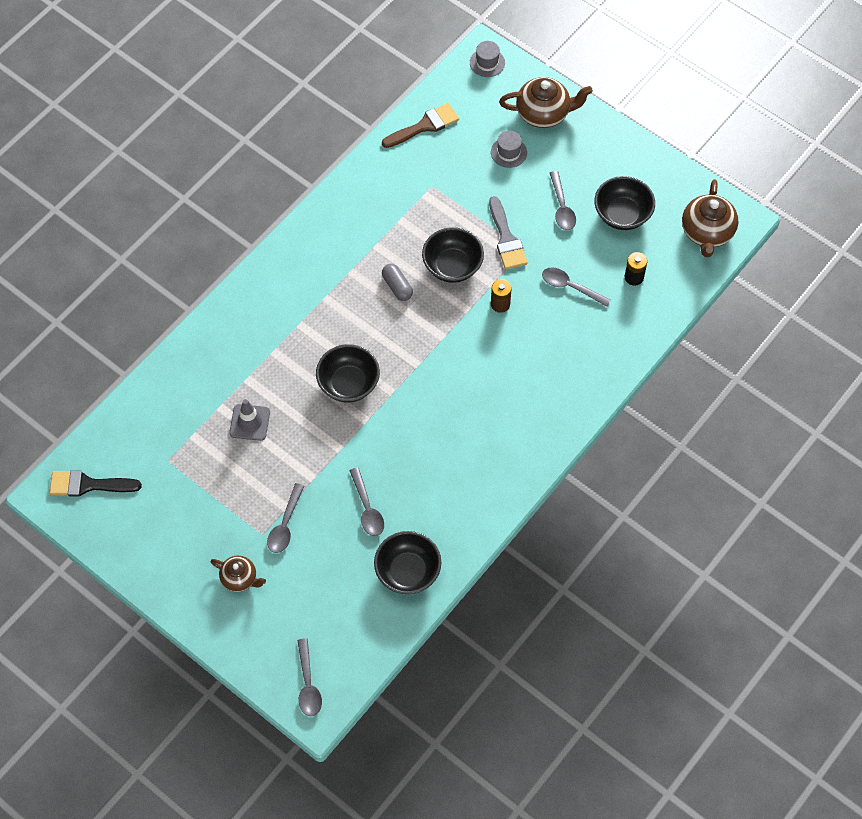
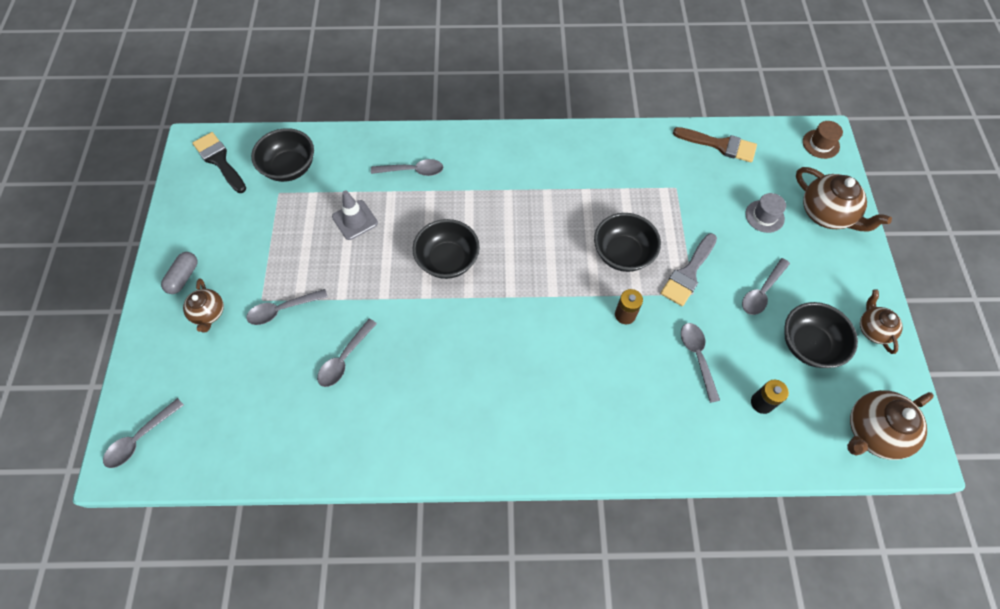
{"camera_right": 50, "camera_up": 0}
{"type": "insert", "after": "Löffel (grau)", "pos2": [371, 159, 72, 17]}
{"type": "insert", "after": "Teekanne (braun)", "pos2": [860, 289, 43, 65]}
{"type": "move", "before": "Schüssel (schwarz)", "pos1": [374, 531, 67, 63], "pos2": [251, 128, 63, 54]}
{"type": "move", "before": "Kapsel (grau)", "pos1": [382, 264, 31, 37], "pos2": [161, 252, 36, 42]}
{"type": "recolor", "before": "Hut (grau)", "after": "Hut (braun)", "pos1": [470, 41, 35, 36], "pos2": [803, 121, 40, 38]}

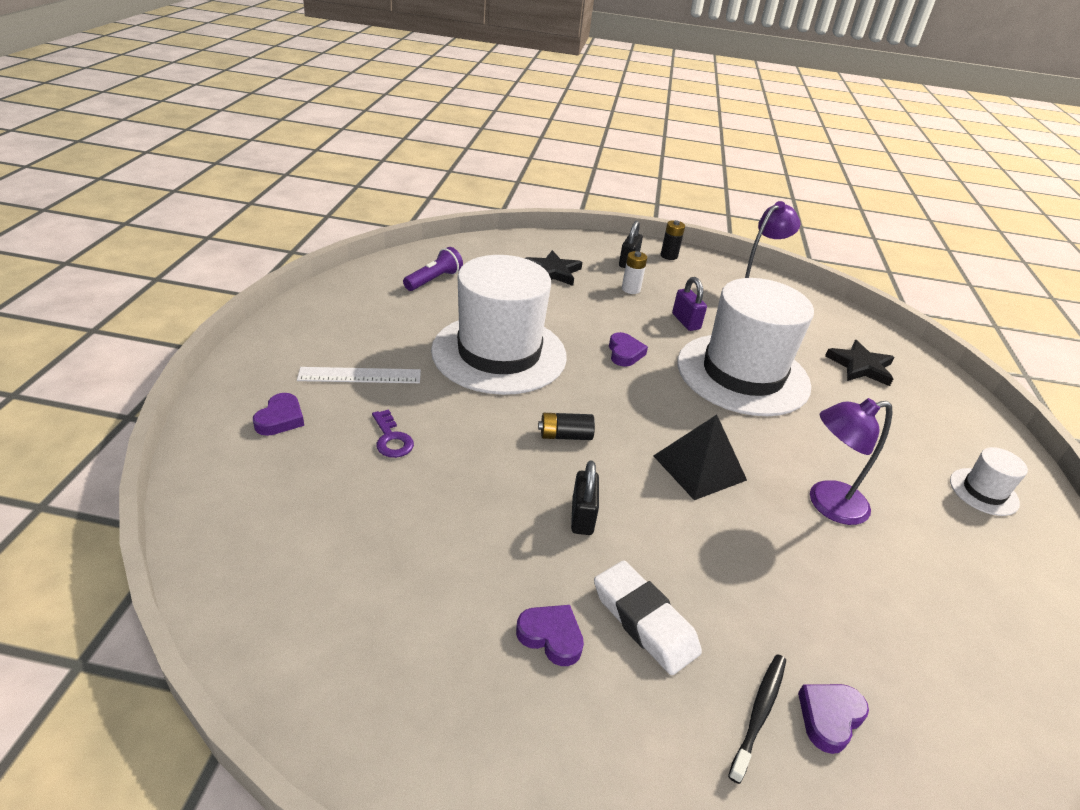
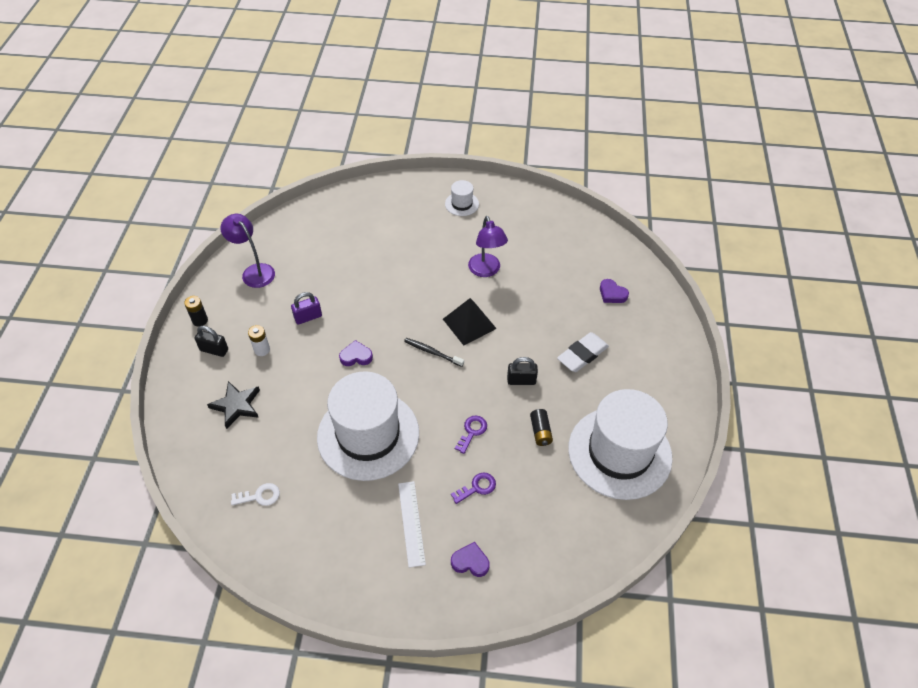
{"camera_right": -90, "camera_up": 15}
{"type": "delete", "before": "Herz (lila)", "pos1": [516, 605, 68, 61]}
{"type": "delete", "before": "Stern (schwarz)", "pos1": [825, 340, 69, 46]}
{"type": "insert", "after": "Schlüssel (lila)", "pos2": [455, 415, 32, 39]}
{"type": "move", "before": "Batterie (schwarz)", "pos1": [538, 413, 57, 27], "pos2": [530, 409, 23, 37]}
{"type": "move", "before": "Hut (weiß)", "pos1": [677, 278, 137, 138], "pos2": [568, 389, 104, 111]}
{"type": "move", "before": "Zahnbürste (schwarz)", "pos1": [728, 654, 58, 130], "pos2": [404, 338, 60, 29]}
{"type": "replace", "before": "Taschenlampe (lila)", "after": "Schlüssel (weiß)", "pos1": [403, 247, 60, 44], "pos2": [231, 483, 49, 23]}

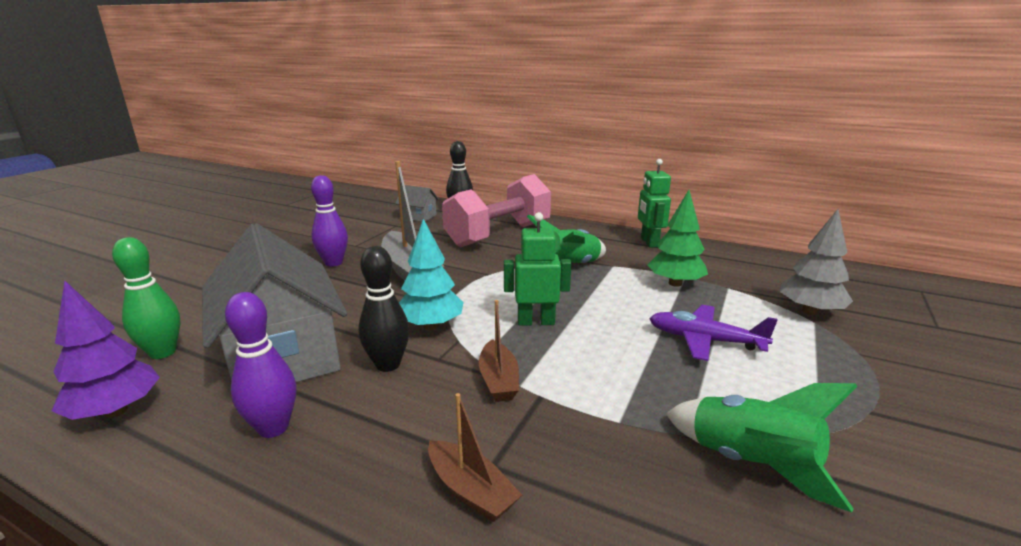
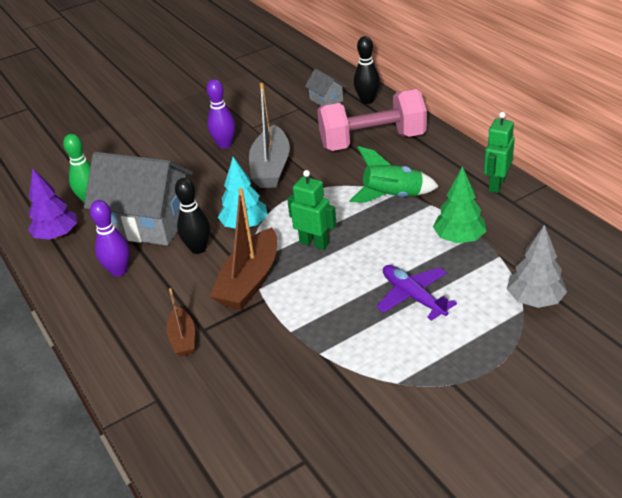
{"camera_right": 35, "camera_up": 15}
{"type": "delete", "before": "Rakete (grün)", "pos1": [666, 383, 191, 129]}
{"type": "rotate", "before": "Haus (grau)", "pos1": [202, 223, 145, 159], "pos2": [84, 152, 109, 94], "turn": -75}
{"type": "resize", "before": "Boot (braun)", "pos1": [479, 300, 40, 102], "pos2": [209, 188, 68, 122], "scale": 1.82}

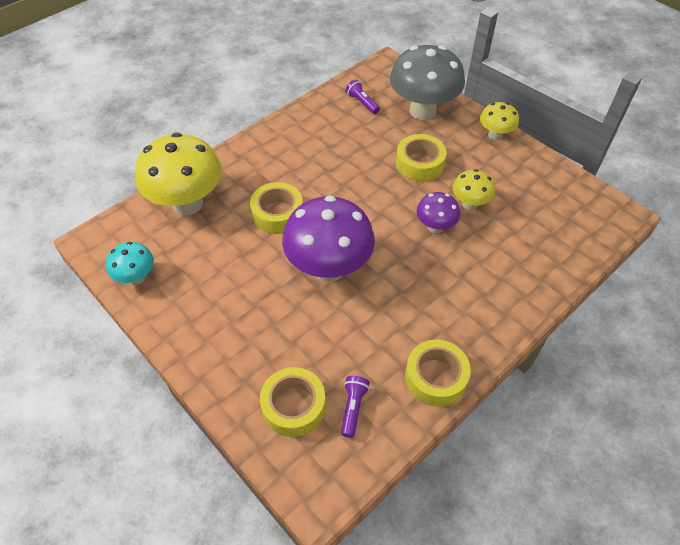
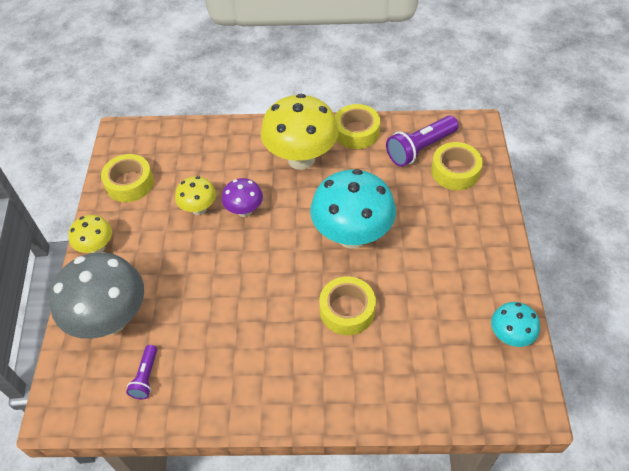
{"camera_right": -135, "camera_up": 0}
{"type": "move", "before": "Pilz (gelb)", "pos1": [135, 133, 87, 83], "pos2": [261, 94, 78, 76]}
{"type": "move", "before": "Klebeband (gelb)", "pos1": [396, 134, 50, 48], "pos2": [101, 154, 53, 48]}
{"type": "recolor", "before": "Pilz (lila)", "after": "Pilz (türkis)", "pos1": [282, 195, 93, 87], "pos2": [310, 169, 86, 80]}
{"type": "resize", "before": "Taschenlampe (lila)", "pos1": [341, 376, 29, 62], "pos2": [386, 116, 73, 51], "scale": 1.81}

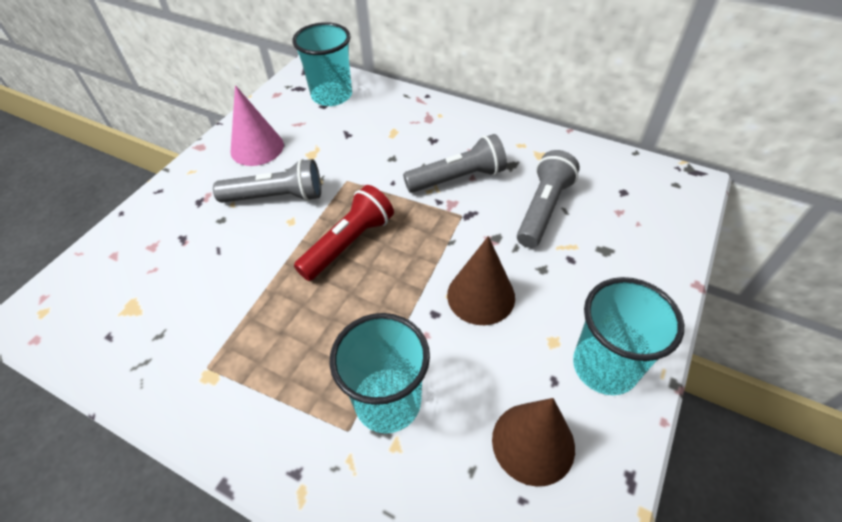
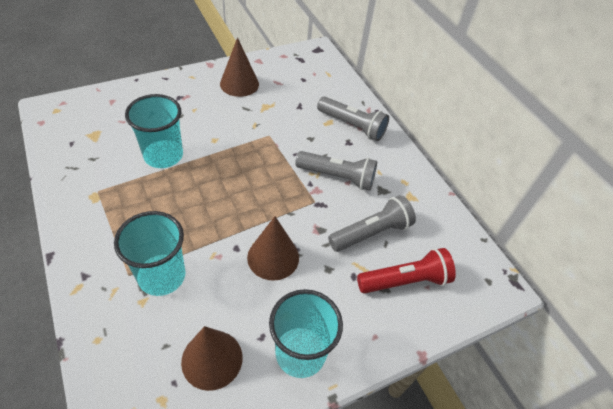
{"camera_right": 30, "camera_up": 0}
{"type": "move", "before": "Taschenlampe (grau)", "pos1": [213, 159, 108, 44], "pos2": [317, 97, 72, 44]}
{"type": "move", "before": "Becher (türkis)", "pos1": [292, 22, 60, 84], "pos2": [125, 94, 58, 74]}
{"type": "move", "before": "Taschenlampe (rot)", "pos1": [294, 185, 100, 96], "pos2": [357, 248, 99, 46]}
{"type": "recolor", "before": "Kegel (rosa)", "after": "Kegel (braun)", "pos1": [230, 85, 54, 81], "pos2": [220, 37, 39, 60]}

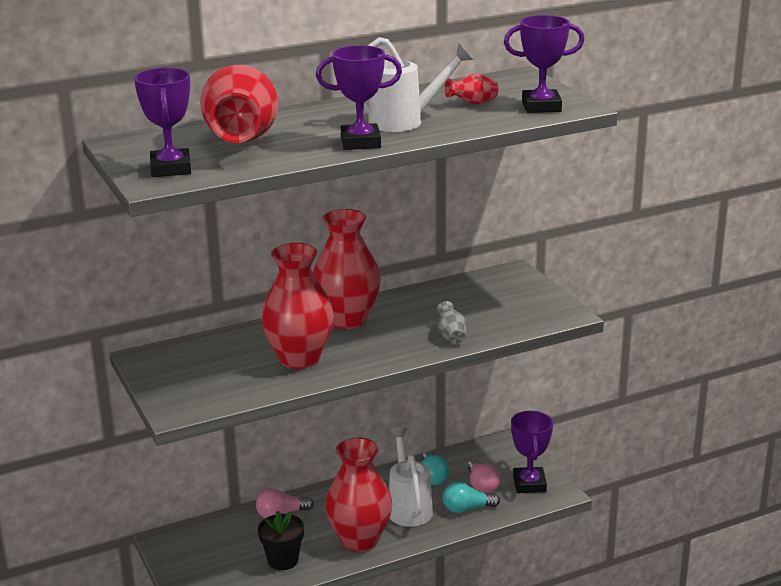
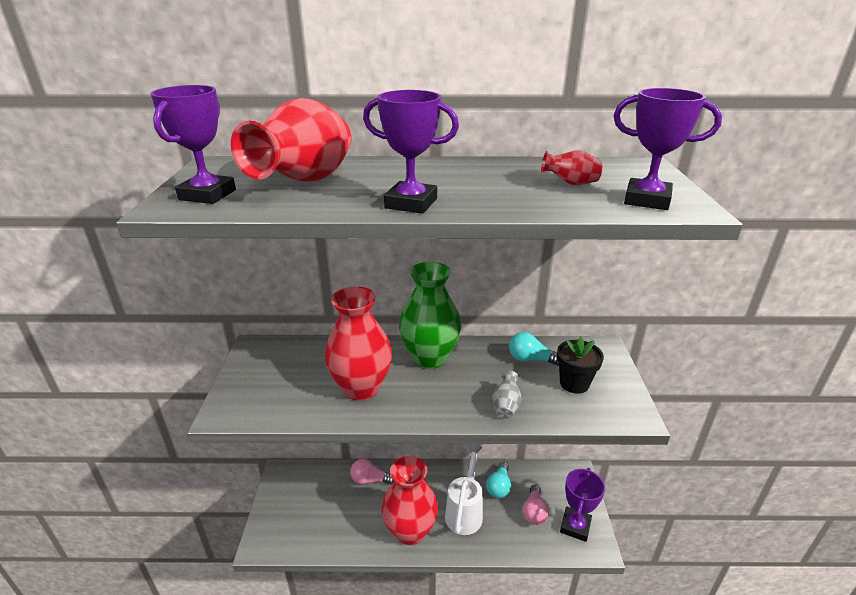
{"camera_right": 25, "camera_up": 5}
{"type": "delete", "before": "Gießkanne (weiß)", "pos1": [364, 37, 110, 95]}
{"type": "move", "before": "Blumentopf (schwarz)", "pos1": [258, 511, 46, 59], "pos2": [557, 337, 47, 56]}
{"type": "move", "before": "Glühbirne (türkis)", "pos1": [443, 482, 57, 31], "pos2": [509, 332, 50, 34]}
{"type": "recolor", "before": "Vase (rot)", "after": "Vase (grün)", "pos1": [313, 209, 68, 120], "pos2": [399, 262, 62, 107]}

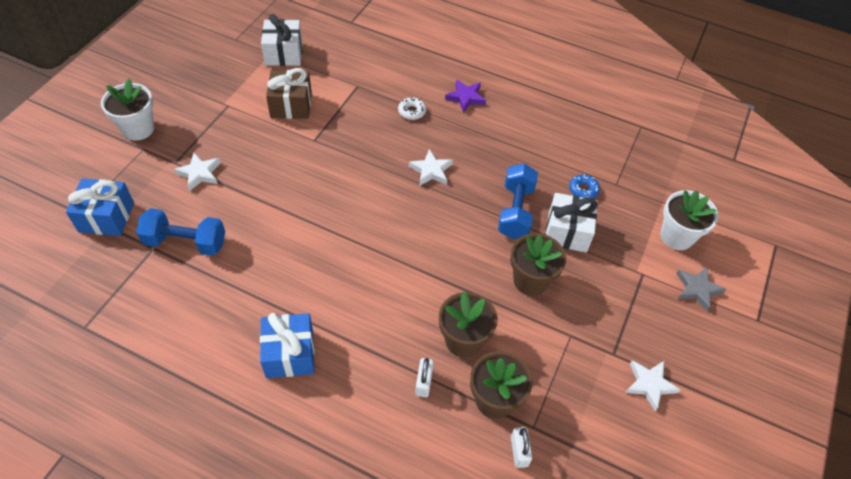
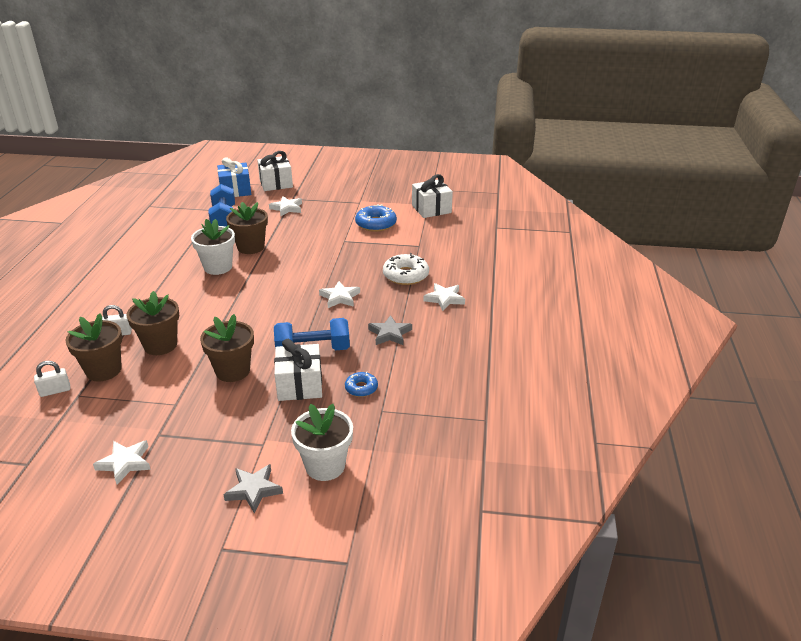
{"camera_right": 75, "camera_up": -20}
{"type": "delete", "before": "Geschenk (blau)", "pos1": [260, 313, 54, 65]}
{"type": "insert", "after": "Blumentopf (braun)", "pos2": [226, 202, 42, 52]}
{"type": "insert", "after": "Geschenk (weiß)", "pos2": [257, 151, 36, 40]}
{"type": "insert", "after": "Stern (grau)", "pos2": [368, 315, 44, 30]}
{"type": "move", "before": "Blumentopf (weiß)", "pos1": [101, 78, 53, 62], "pos2": [191, 219, 44, 56]}
{"type": "replace", "before": "Geschenk (braun)", "after": "Donut (blau)", "pos1": [266, 68, 46, 51], "pos2": [355, 204, 42, 28]}
{"type": "recolor", "before": "Stern (lila)", "after": "Stern (weiß)", "pos1": [445, 80, 41, 33], "pos2": [424, 283, 41, 28]}
{"type": "resize", "before": "Donut (weiß)", "pos1": [398, 97, 28, 23], "pos2": [383, 253, 46, 32], "scale": 1.73}

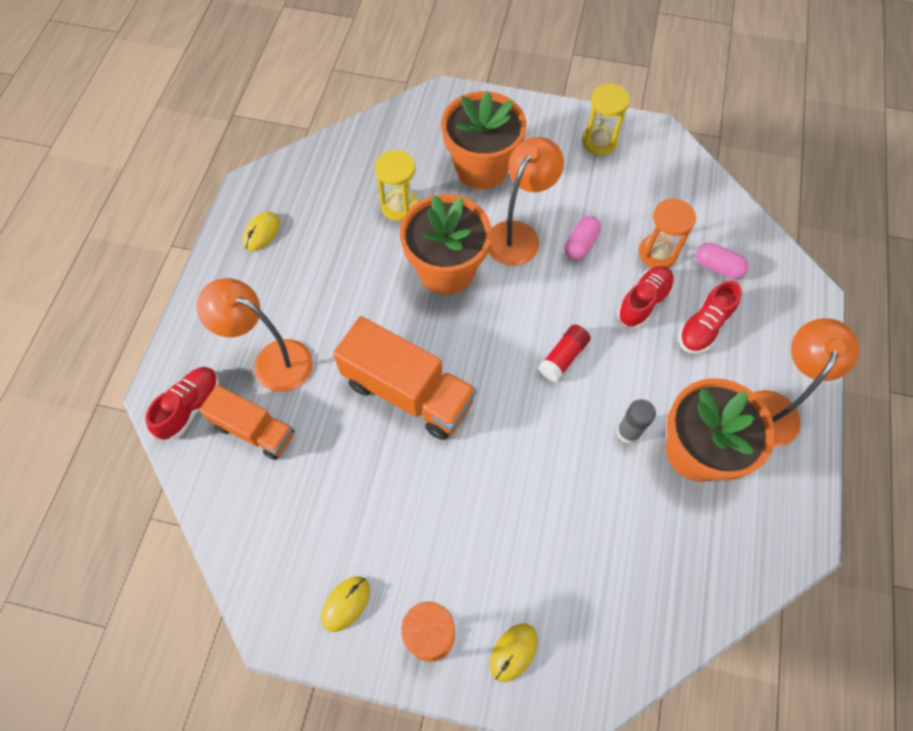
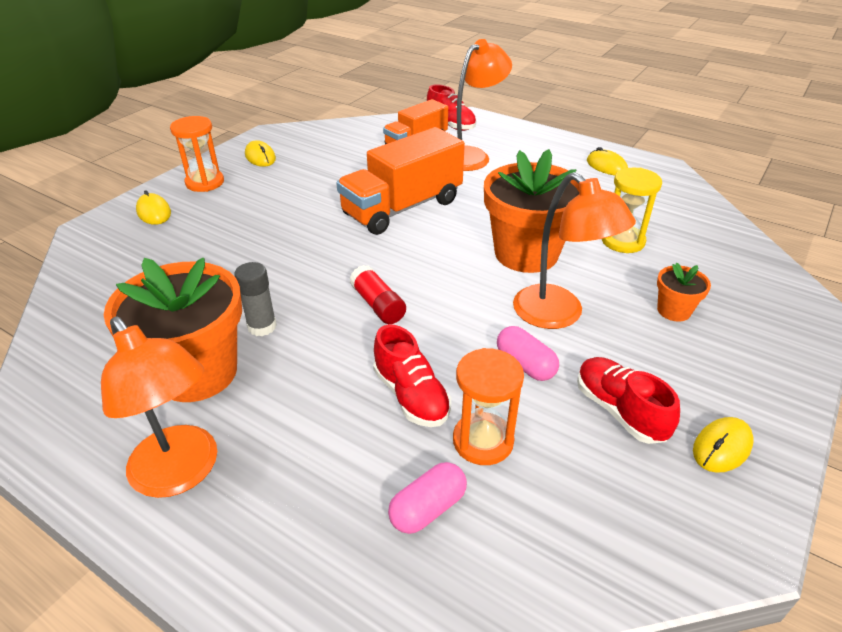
{"camera_right": 110, "camera_up": -25}
{"type": "move", "before": "Schuh (rot)", "pos1": [679, 280, 63, 73], "pos2": [577, 357, 103, 87]}
{"type": "replace", "before": "Sanduhr (gelb)", "after": "Computermaus (gelb)", "pos1": [582, 83, 48, 72], "pos2": [693, 417, 61, 56]}
{"type": "resize", "before": "Blumentopf (orange)", "pos1": [441, 91, 86, 98], "pos2": [657, 263, 54, 59], "scale": 0.46}

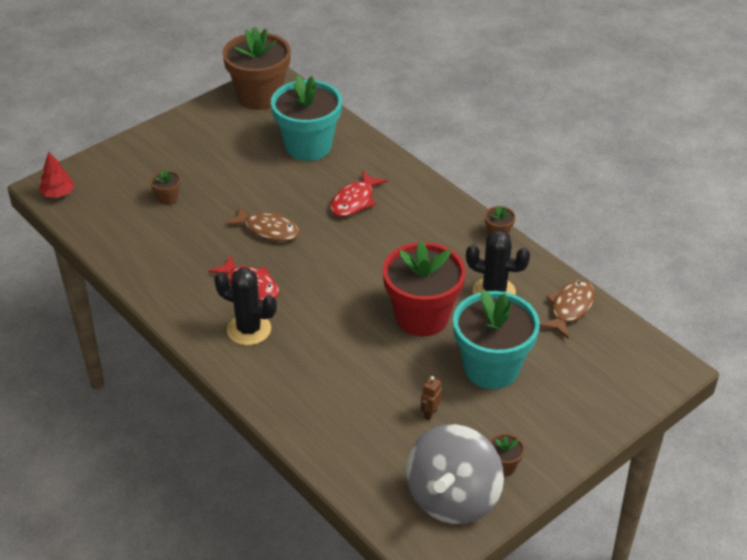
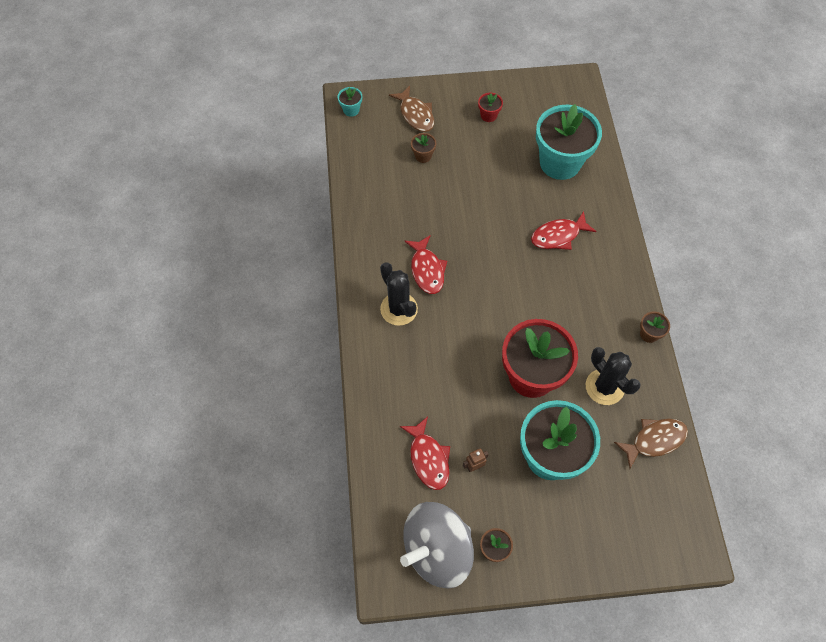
{"camera_right": 35, "camera_up": 20}
{"type": "delete", "before": "Blumentopf (braun)", "pos1": [222, 27, 69, 83]}
{"type": "insert", "after": "Fisch (rot)", "pos2": [400, 416, 50, 74]}
{"type": "insert", "after": "Blumentopf (rot)", "pos2": [478, 93, 25, 29]}
{"type": "move", "before": "Fisch (braun)", "pos1": [225, 206, 75, 36], "pos2": [389, 86, 45, 46]}
{"type": "replace", "before": "Baum (rot)", "after": "Blumentopf (türkis)", "pos1": [39, 152, 36, 46], "pos2": [338, 87, 24, 30]}

